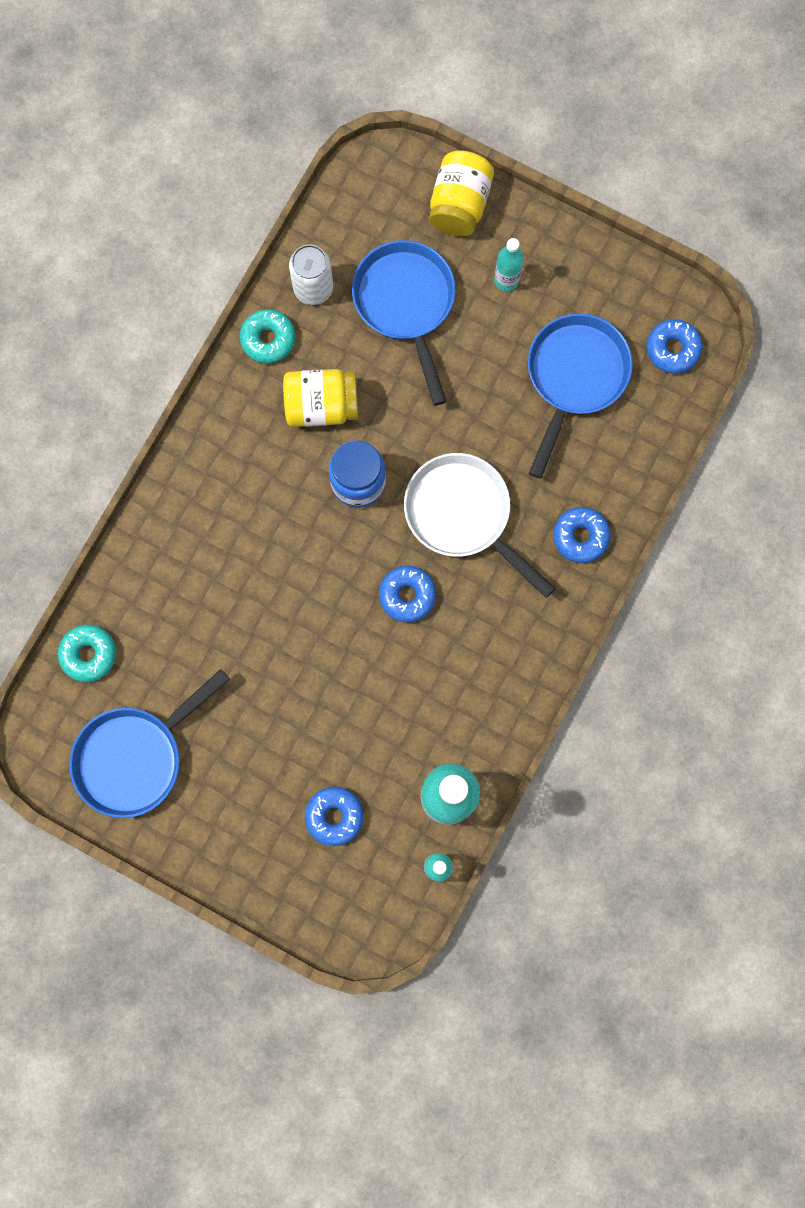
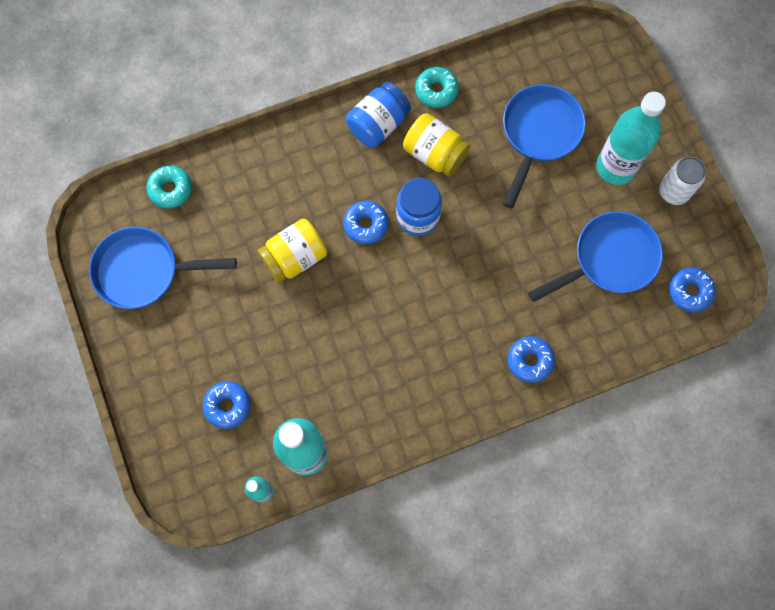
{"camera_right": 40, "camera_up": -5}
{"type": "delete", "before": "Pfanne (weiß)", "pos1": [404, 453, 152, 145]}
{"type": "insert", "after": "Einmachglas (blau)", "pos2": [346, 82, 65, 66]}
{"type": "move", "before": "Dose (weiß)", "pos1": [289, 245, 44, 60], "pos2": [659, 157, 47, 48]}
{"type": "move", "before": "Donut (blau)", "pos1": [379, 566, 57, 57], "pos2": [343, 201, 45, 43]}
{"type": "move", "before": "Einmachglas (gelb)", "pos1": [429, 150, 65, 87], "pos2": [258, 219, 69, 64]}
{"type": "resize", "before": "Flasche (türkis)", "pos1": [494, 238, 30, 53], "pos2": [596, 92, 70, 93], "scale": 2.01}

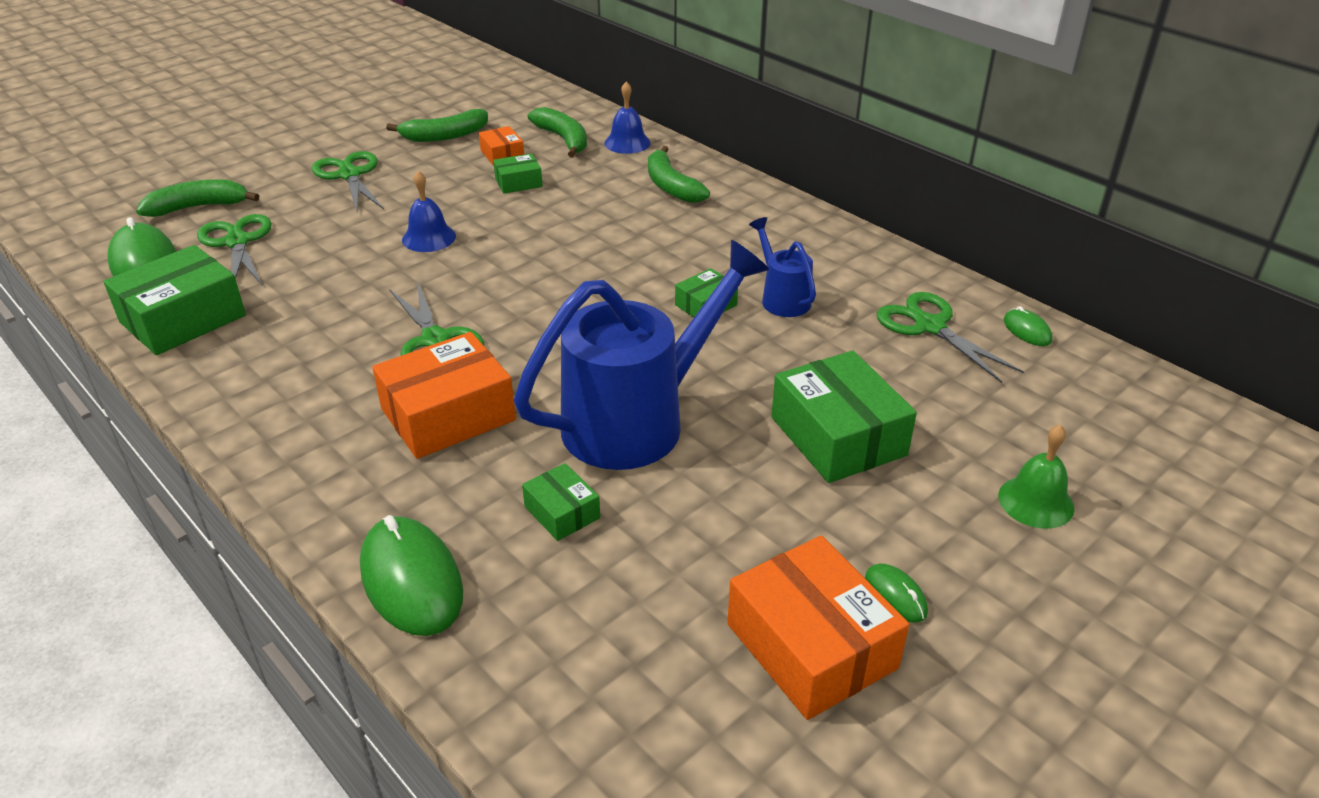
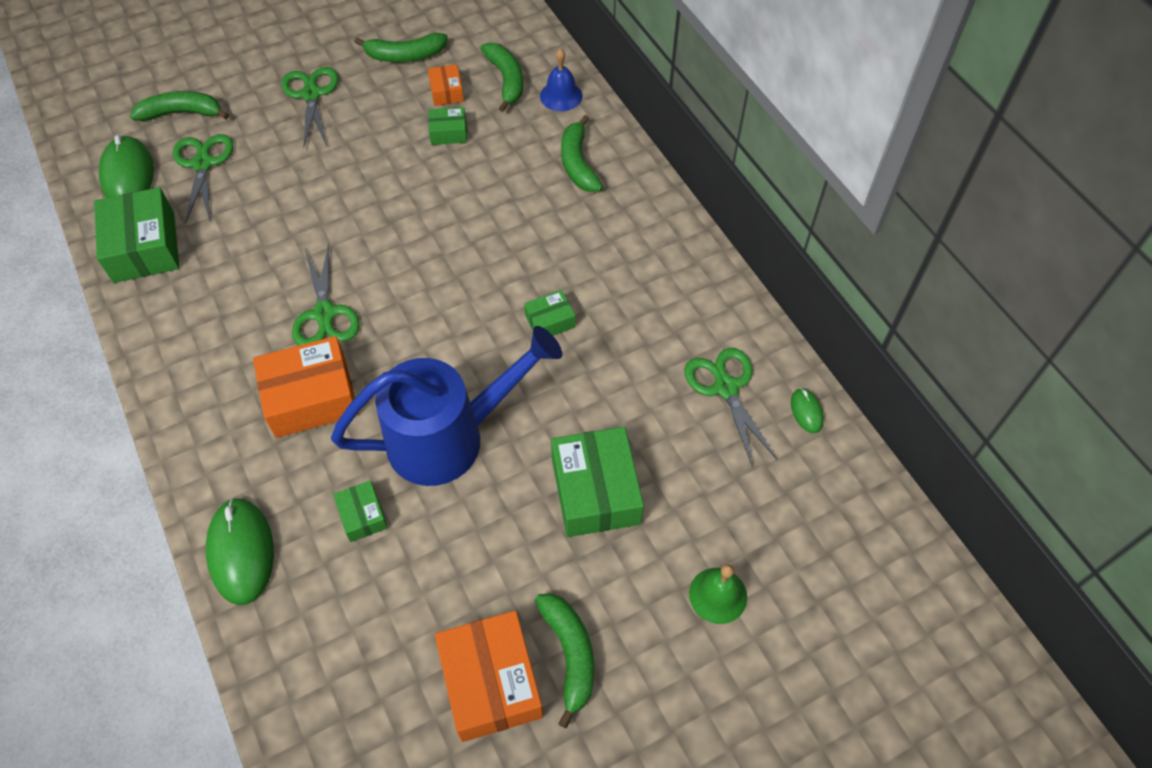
{"camera_right": 15, "camera_up": 20}
{"type": "delete", "before": "Glocke (blau)", "pos1": [402, 170, 54, 82]}
{"type": "delete", "before": "Gießkanne (blau)", "pos1": [749, 217, 67, 100]}
{"type": "replace", "before": "Computermaus (grün)", "after": "Banane (grün)", "pos1": [865, 563, 63, 60], "pos2": [535, 593, 59, 135]}
{"type": "rotate", "before": "Schachtel (grün)", "pos1": [103, 245, 143, 110], "pos2": [94, 187, 85, 96], "turn": -75}

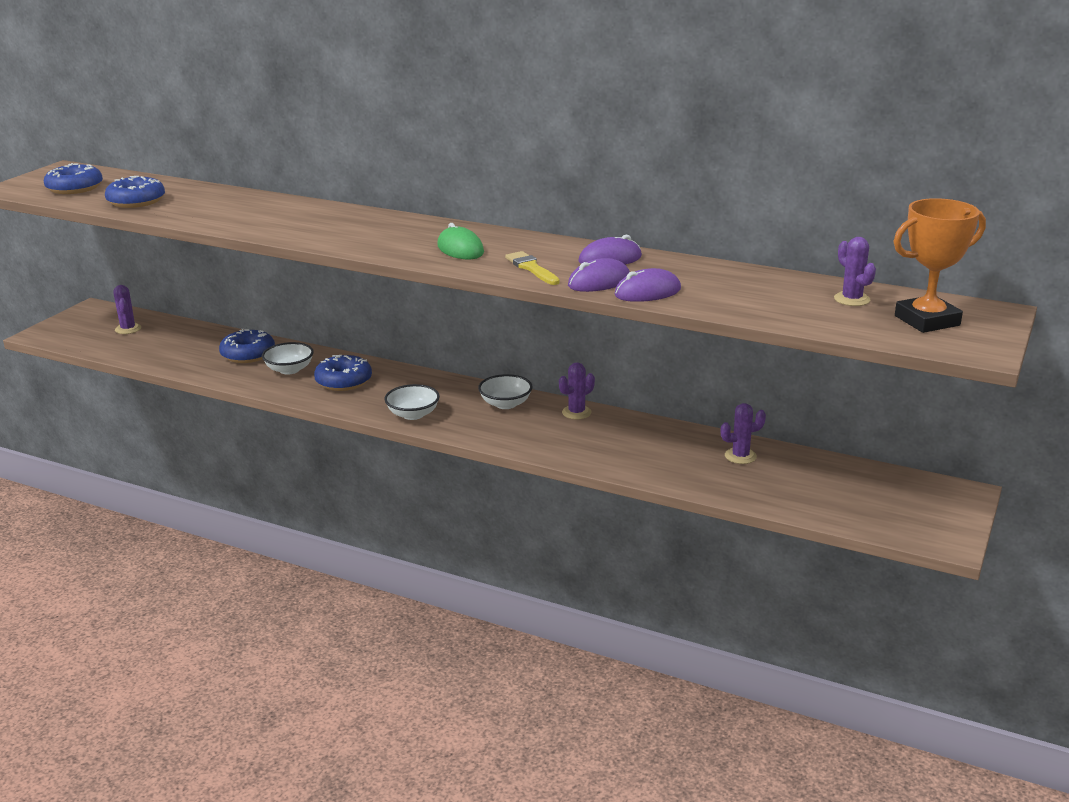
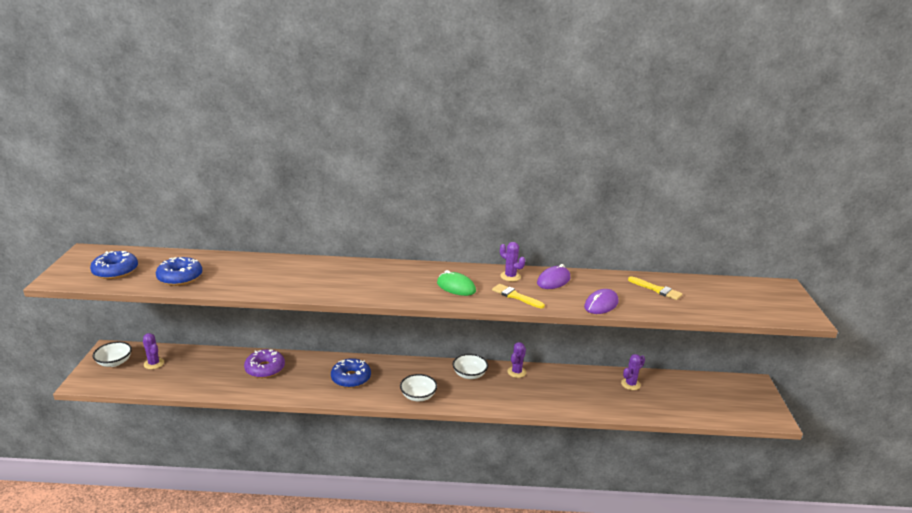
{"camera_right": -25, "camera_up": 0}
{"type": "delete", "before": "Computermaus (lila)", "pos1": [568, 258, 62, 34]}
{"type": "delete", "before": "Pokal (orange)", "pos1": [894, 198, 92, 135]}
{"type": "insert", "after": "Pinsel (gelb)", "pos2": [628, 276, 55, 24]}
{"type": "move", "before": "Schüssel (weiß)", "pos1": [262, 342, 52, 33], "pos2": [93, 342, 39, 25]}
{"type": "move", "before": "Kaktus (lila)", "pos1": [834, 237, 42, 69], "pos2": [500, 242, 25, 40]}
{"type": "recolor", "before": "Donut (blau)", "after": "Donut (lila)", "pos1": [219, 329, 56, 34], "pos2": [244, 349, 41, 29]}

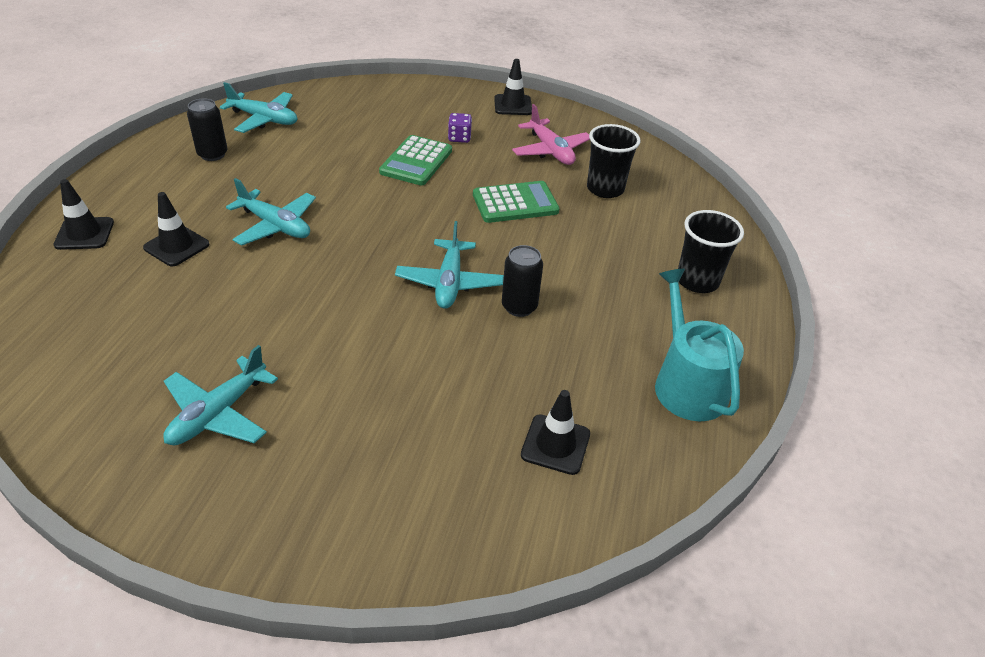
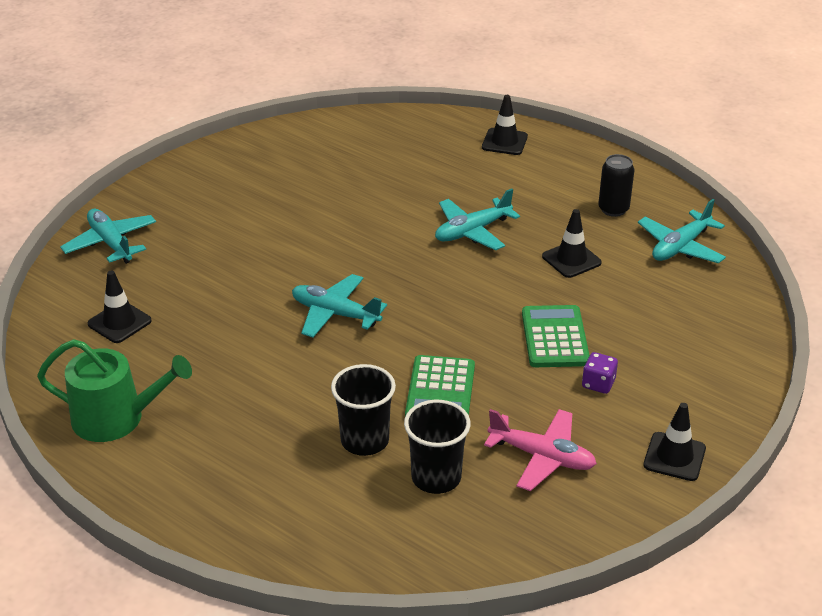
{"camera_right": 115, "camera_up": -5}
{"type": "delete", "before": "Dose (schwarz)", "pos1": [502, 245, 41, 72]}
{"type": "move", "before": "Leitkegel (schwarz)", "pos1": [143, 192, 66, 74], "pos2": [542, 209, 60, 69]}
{"type": "move", "before": "Flugzeug (türkis)", "pos1": [163, 345, 115, 100], "pos2": [60, 209, 96, 55]}
{"type": "move", "before": "Becher (schwarz)", "pos1": [678, 210, 66, 83], "pos2": [331, 364, 65, 92]}
{"type": "recolor", "before": "Gießkanne (türkis)", "after": "Gießkanne (grün)", "pos1": [655, 269, 89, 152], "pos2": [37, 339, 155, 103]}
{"type": "rotate", "before": "Taschenrechner (grün)", "pos1": [379, 135, 73, 50], "pos2": [522, 305, 68, 62], "turn": 45}
{"type": "rotate", "before": "Flugzeug (rosa)", "pos1": [512, 104, 78, 61], "pos2": [484, 409, 113, 82], "turn": -150}

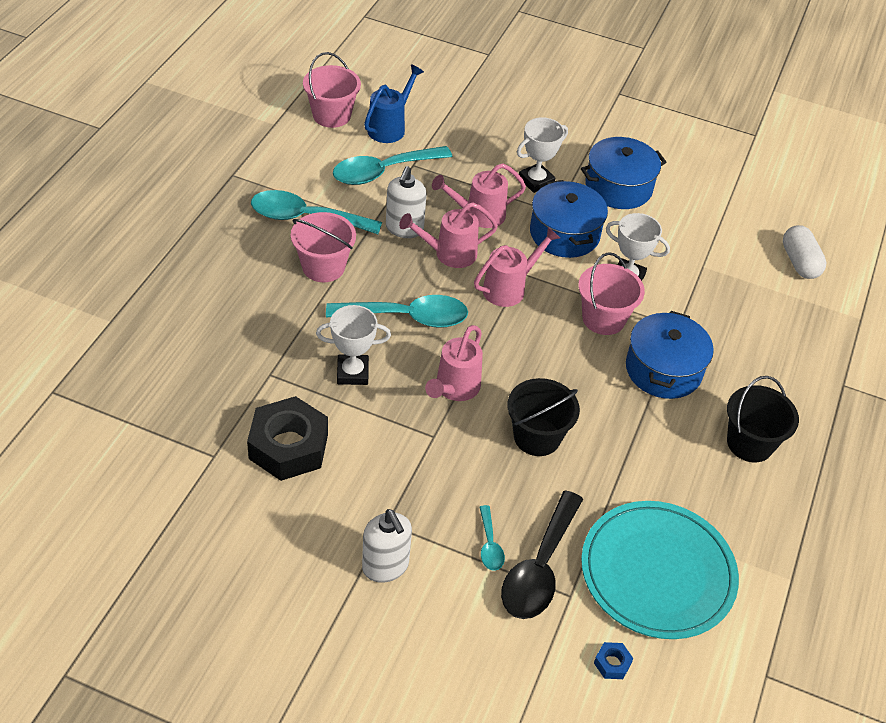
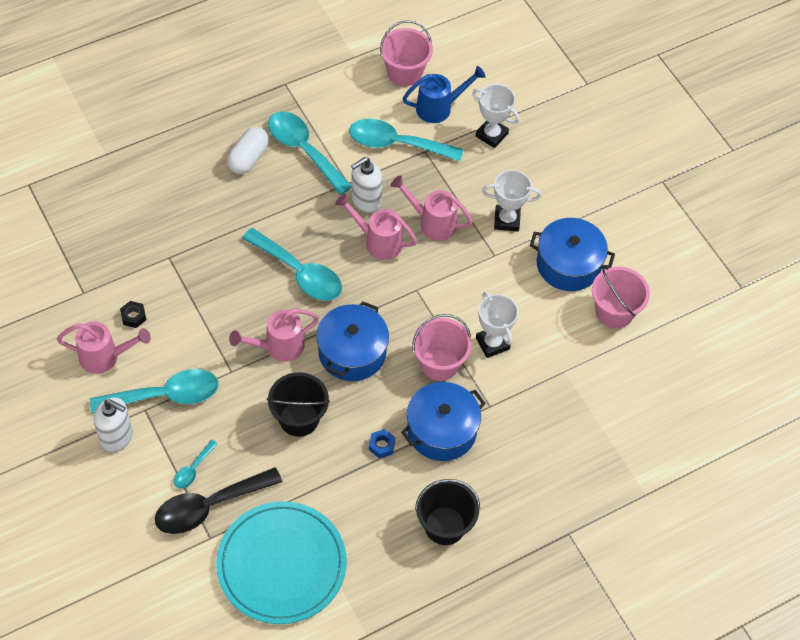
{"camera_right": 40, "camera_up": 10}
{"type": "insert", "after": "Löffel (türkis)", "pos2": [90, 369, 129, 45]}
{"type": "move", "before": "Eimer (rosa)", "pos1": [291, 212, 65, 70], "pos2": [592, 267, 58, 62]}
{"type": "move", "before": "Pokal (weiß)", "pos1": [316, 305, 75, 80], "pos2": [472, 84, 48, 64]}
{"type": "move", "before": "Gießkanne (rosa)", "pos1": [474, 227, 86, 80], "pos2": [57, 322, 94, 52]}
{"type": "move", "before": "Kochtopf (blau)", "pos1": [530, 180, 78, 78], "pos2": [316, 301, 73, 80]}
{"type": "move", "before": "Sechskantmutter (blau)", "pos1": [594, 642, 40, 37], "pos2": [369, 429, 26, 29]}
{"type": "move", "before": "Kapsel (weiß)", "pos1": [783, 225, 44, 54], "pos2": [227, 127, 42, 47]}
{"type": "rotate", "before": "Seifenspender (weiß)", "pos1": [362, 509, 50, 74], "pos2": [94, 397, 39, 56], "turn": -75}
{"type": "resize", "before": "Sechskantmutter (schwarz)", "pos1": [247, 396, 81, 85], "pos2": [120, 301, 26, 27], "scale": 0.4}

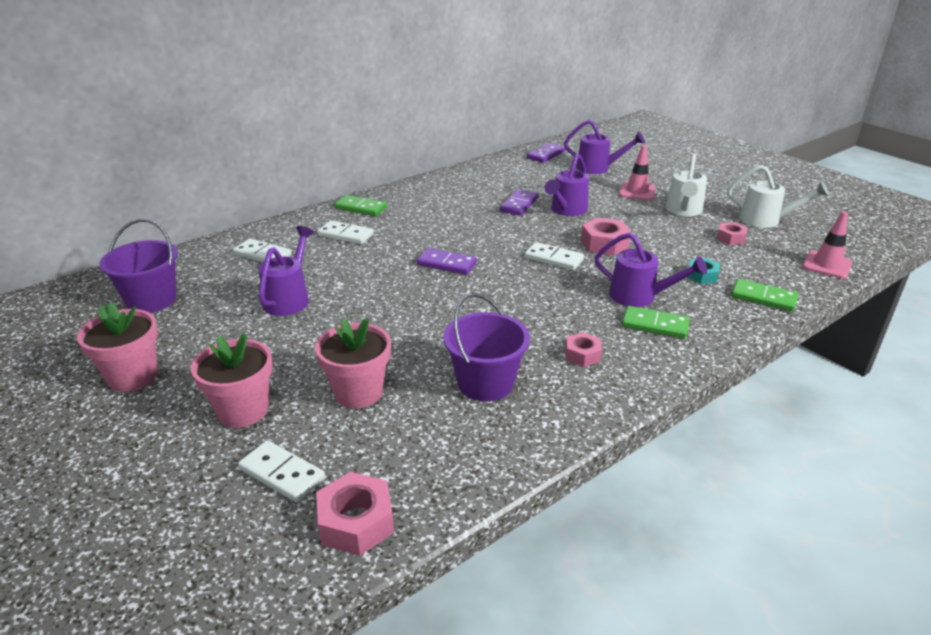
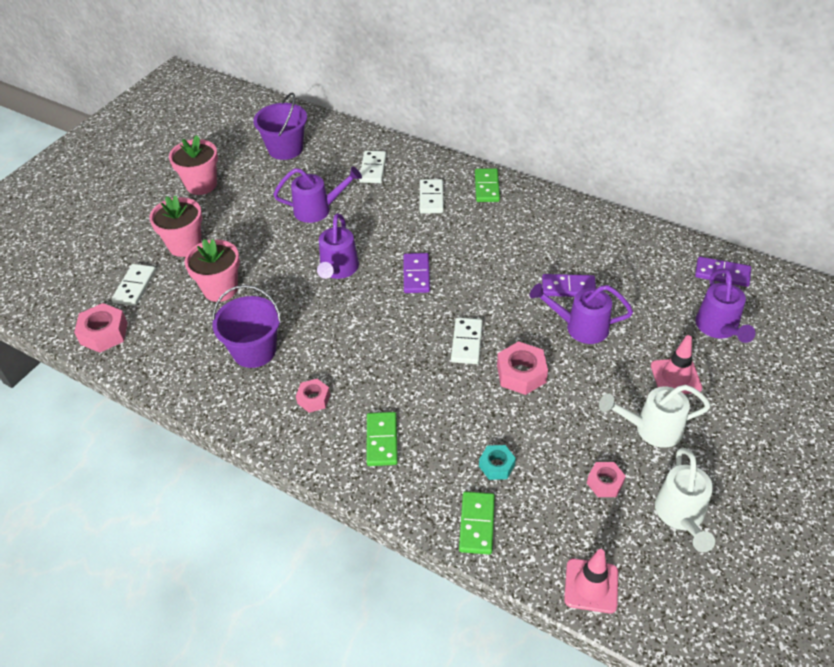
{"camera_right": 70, "camera_up": 15}
{"type": "move", "before": "Gießkanne (lila)", "pos1": [594, 233, 113, 74], "pos2": [317, 213, 42, 66]}

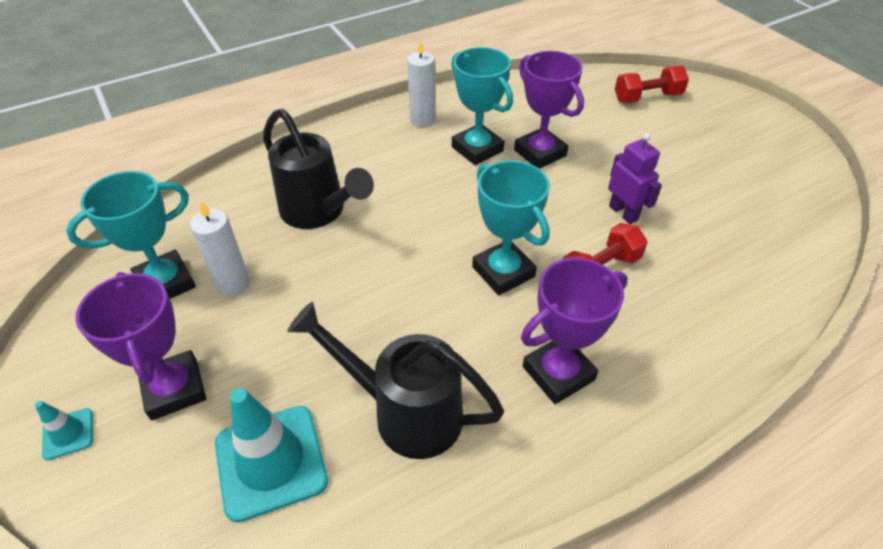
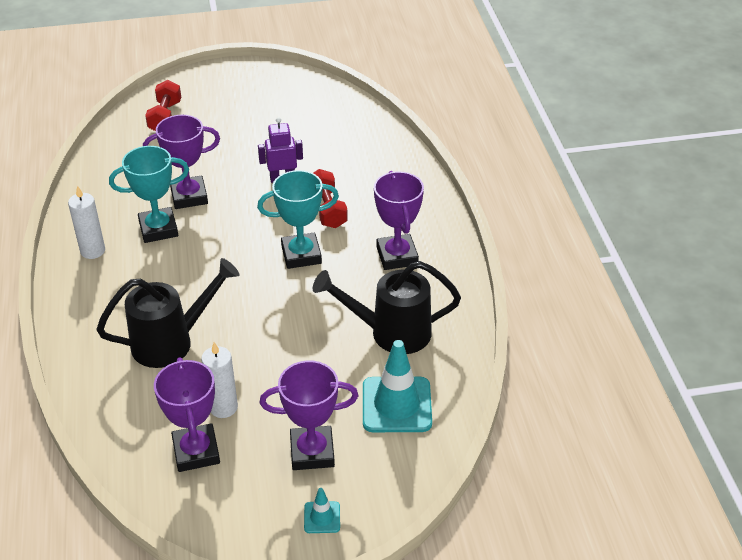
{"camera_right": -70, "camera_up": -5}
{"type": "recolor", "before": "Pokal (türkis)", "after": "Pokal (lila)", "pos1": [66, 171, 130, 128], "pos2": [154, 357, 66, 115]}
{"type": "rotate", "before": "Gießkanne (schwarz)", "pos1": [287, 302, 217, 157], "pos2": [313, 261, 148, 93], "turn": 45}

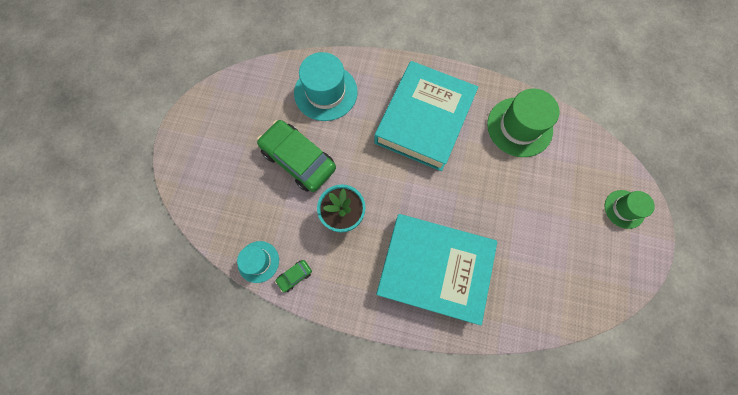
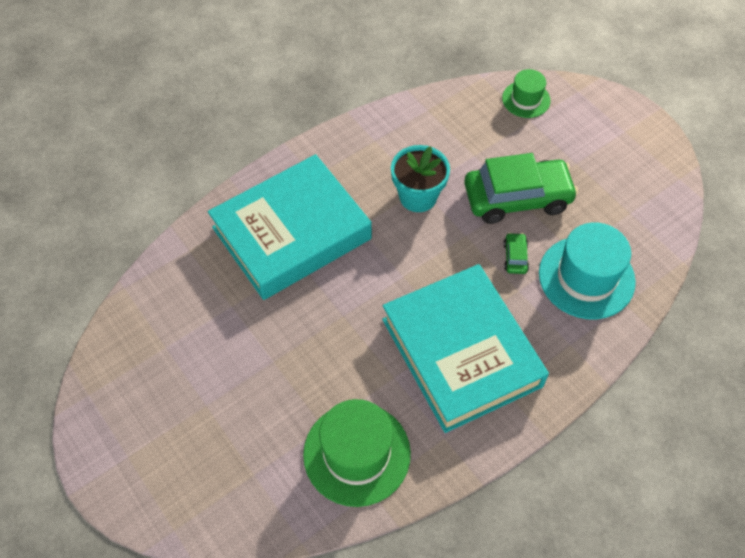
{"camera_right": 130, "camera_up": -15}
{"type": "delete", "before": "Hut (türkis)", "pos1": [237, 241, 42, 42]}
{"type": "move", "before": "Auto (grün)", "pos1": [275, 260, 37, 32], "pos2": [503, 233, 26, 41]}
{"type": "move", "before": "Hut (grün)", "pos1": [605, 190, 50, 39], "pos2": [502, 69, 49, 49]}

